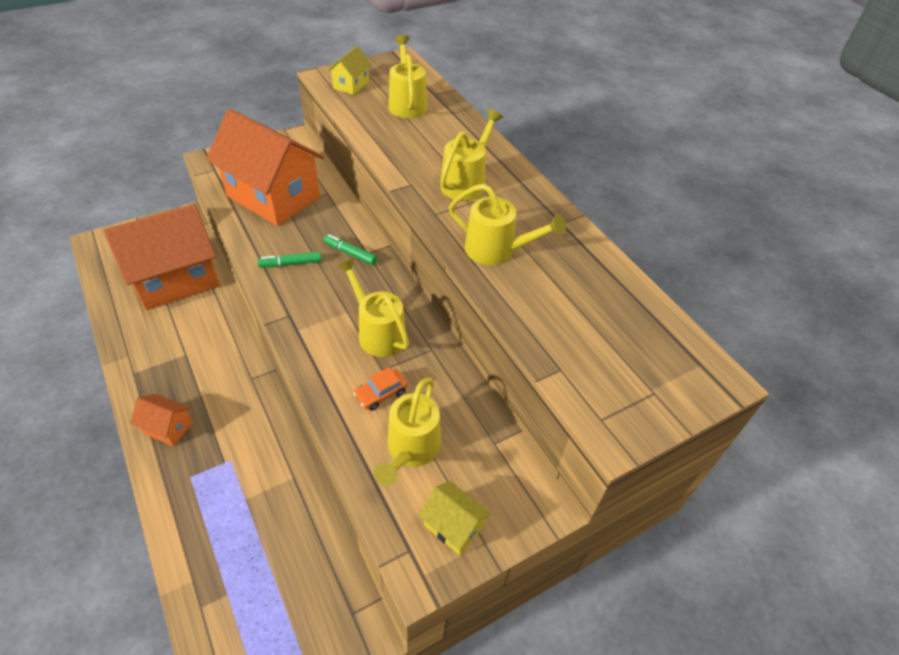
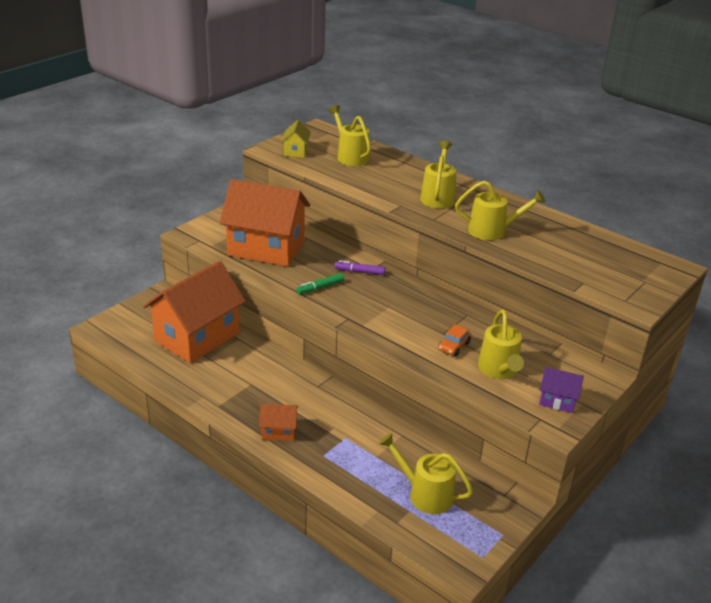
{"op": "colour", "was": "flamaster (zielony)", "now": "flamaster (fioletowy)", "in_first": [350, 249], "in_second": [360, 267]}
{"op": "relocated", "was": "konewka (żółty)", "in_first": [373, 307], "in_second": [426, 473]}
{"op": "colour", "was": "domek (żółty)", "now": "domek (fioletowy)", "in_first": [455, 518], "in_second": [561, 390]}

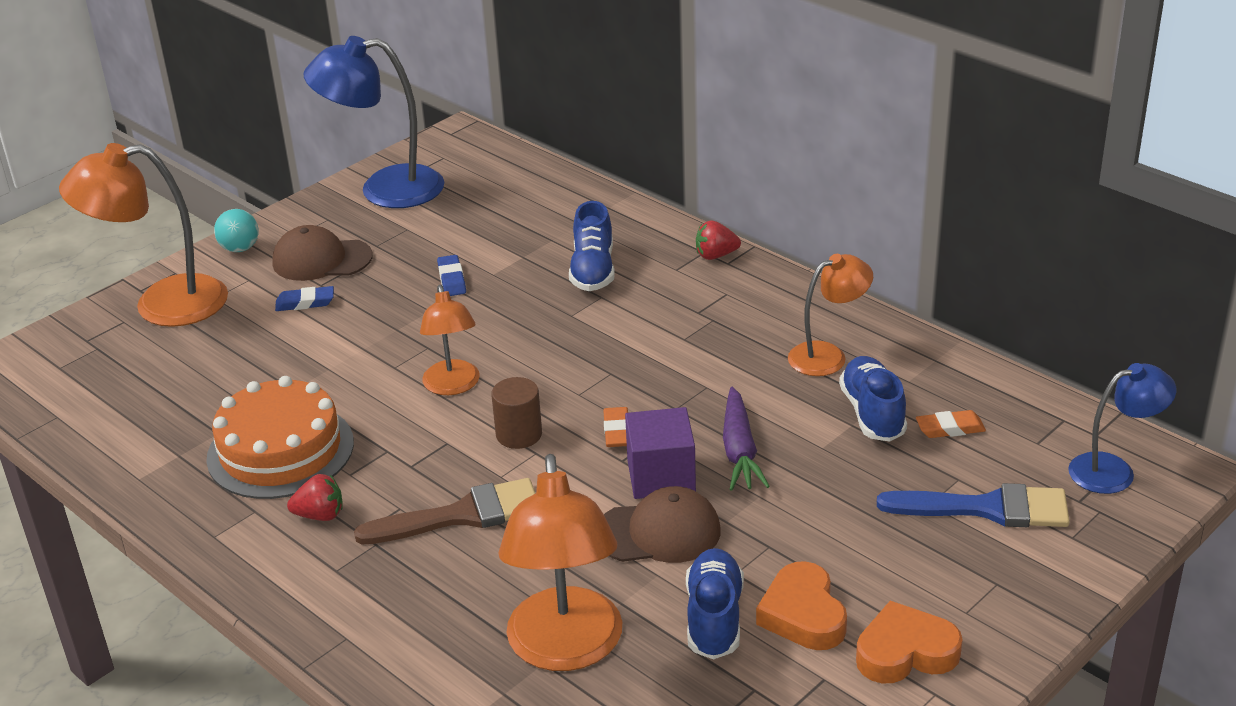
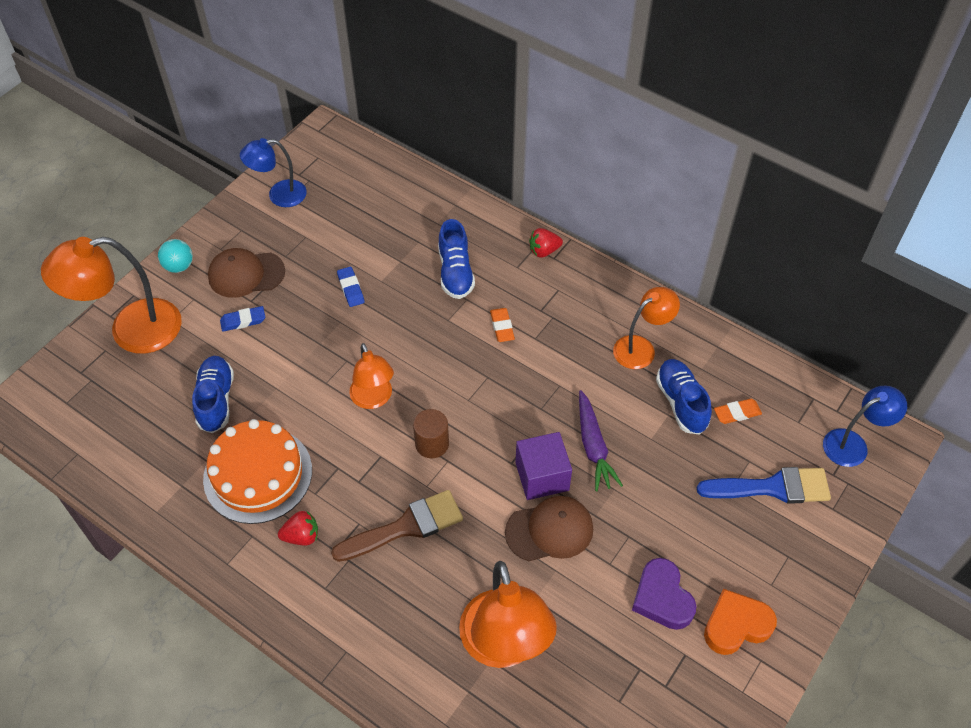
{"op": "size", "was": "lampka (niebieski)", "in_first": [373, 122], "in_second": [273, 172], "ratio": 0.6}
{"op": "relocated", "was": "gumka do mazania (pomarańczowy)", "in_first": [615, 427], "in_second": [502, 325]}
{"op": "relocated", "was": "but (niebieski)", "in_first": [715, 603], "in_second": [213, 394]}
{"op": "colour", "was": "serce (pomarańczowy)", "now": "serce (fioletowy)", "in_first": [801, 605], "in_second": [664, 594]}

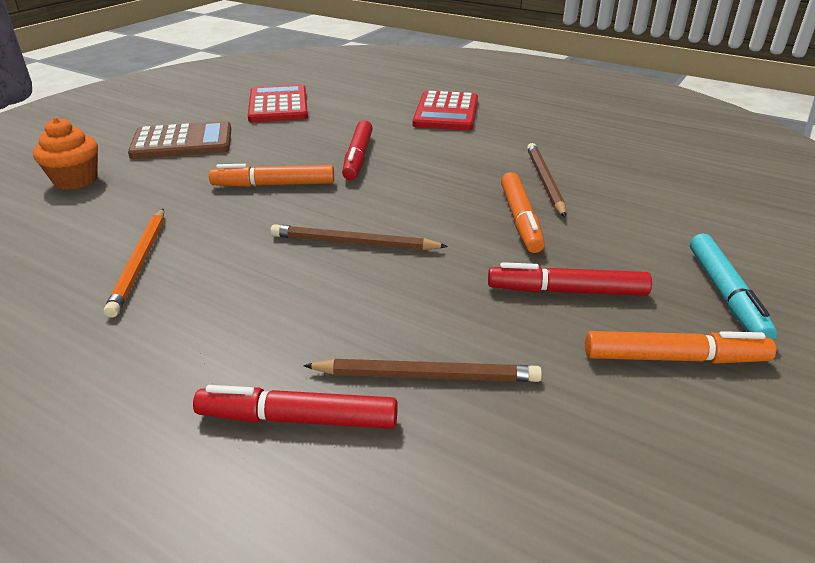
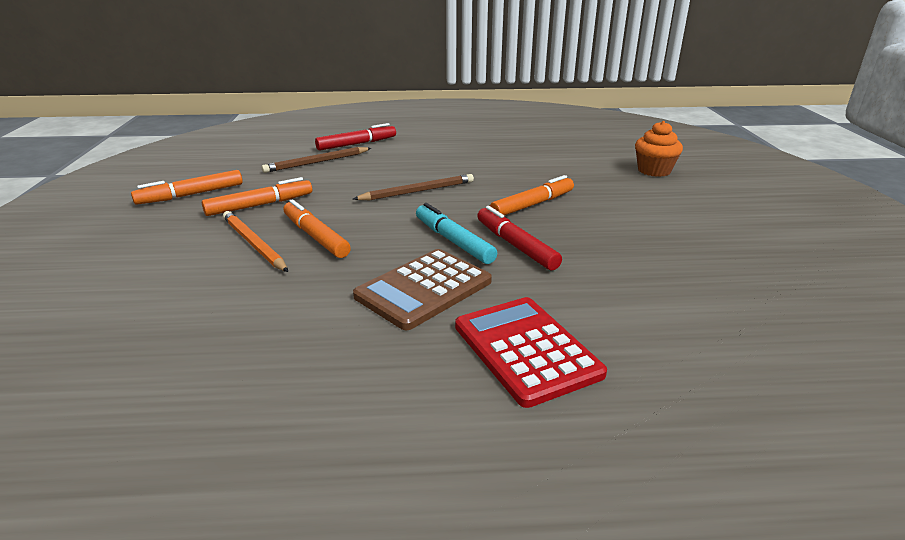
{"op": "relocated", "was": "ołówek (pomarańczowy)", "in_first": [134, 263], "in_second": [255, 241]}
{"op": "relocated", "was": "kalkulator (brązowy)", "in_first": [179, 140], "in_second": [422, 289]}
{"op": "missing", "was": "kalkulator (czerwony)", "in_first": [278, 103]}
{"op": "colour", "was": "flamaster (czerwony)", "now": "flamaster (pomarańczowy)", "in_first": [570, 279], "in_second": [257, 196]}
{"op": "missing", "was": "ołówek (brązowy)", "in_first": [546, 180]}
{"op": "relocated", "was": "flamaster (turkusowy)", "in_first": [733, 287], "in_second": [456, 233]}

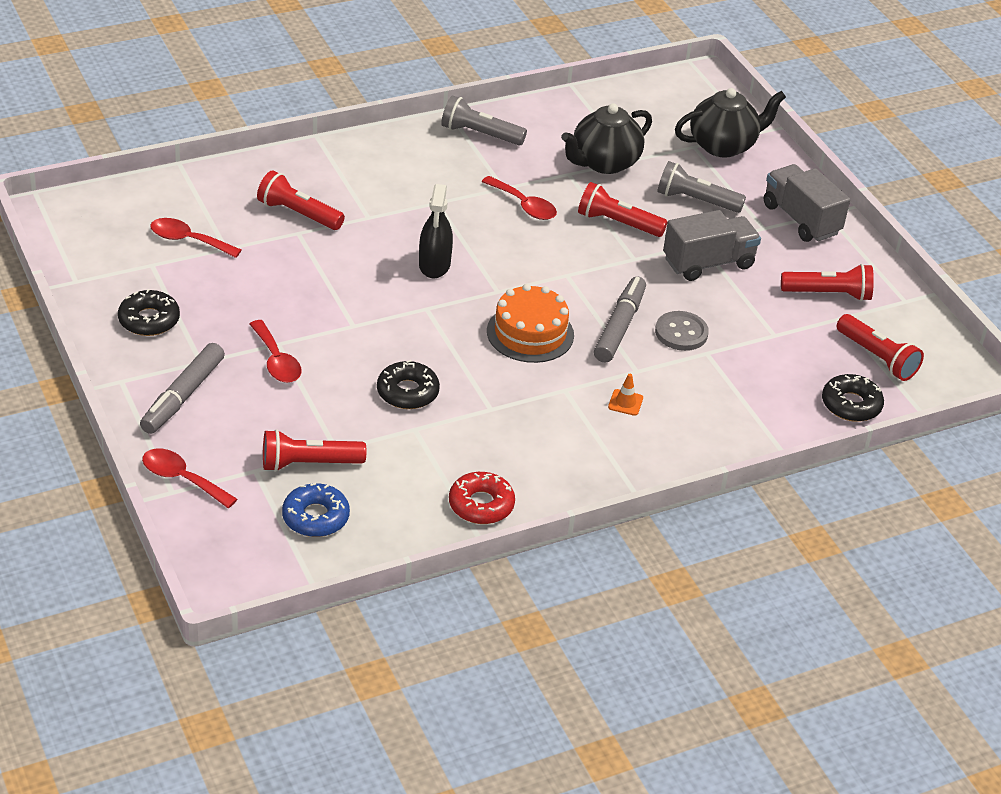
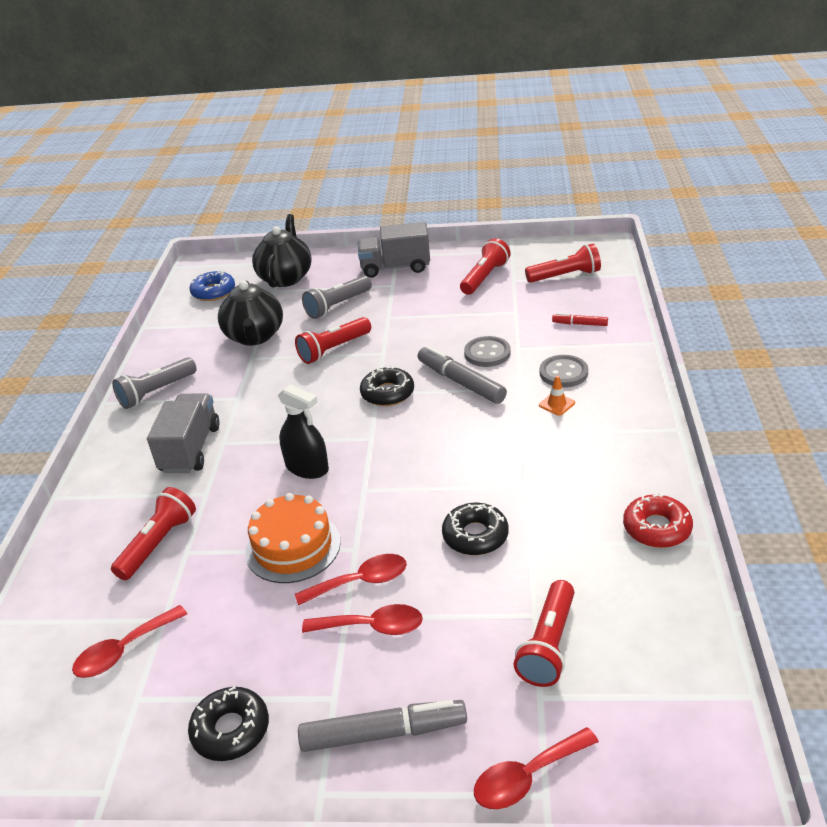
{"op": "spun", "was": "flamaster (szary)", "in_first": [182, 388], "in_second": [382, 726], "clockwise": -60}
{"op": "spun", "was": "latarka (czerwony)", "in_first": [301, 200], "in_second": [153, 533], "clockwise": 150}
{"op": "relocated", "was": "donut (niebieski)", "in_first": [316, 510], "in_second": [212, 286]}
{"op": "relocated", "was": "łyżka (czerwony)", "in_first": [519, 198], "in_second": [351, 579]}
{"op": "relocated", "was": "tort (pomarańczowy)", "in_first": [530, 323], "in_second": [293, 538]}
{"op": "relocated", "was": "ciężarówka (szary)", "in_first": [712, 245], "in_second": [183, 433]}
{"op": "relocated", "was": "donut (czarny)", "in_first": [853, 398], "in_second": [387, 386]}
{"op": "appeared", "now": "guzik (szary)", "in_second": [564, 371]}
{"op": "appeared", "now": "flamaster (czerwony)", "in_second": [580, 319]}

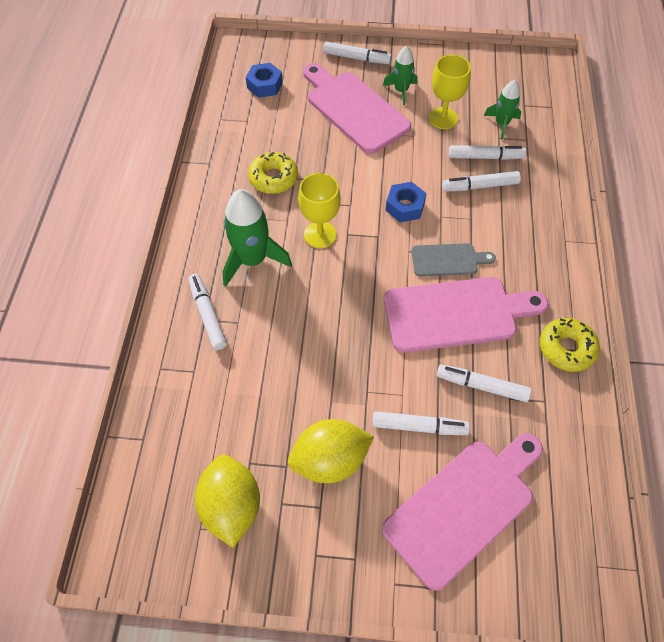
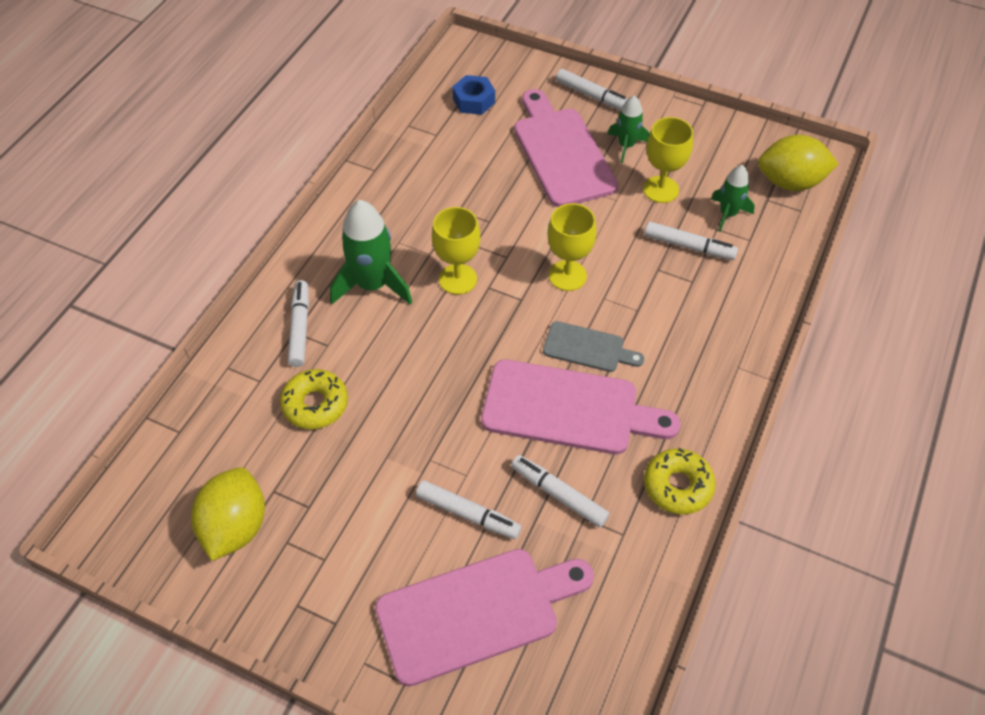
{"op": "relocated", "was": "donut (żółty)", "in_first": [273, 173], "in_second": [314, 399]}
{"op": "relocated", "was": "cytryna (żółty)", "in_first": [331, 451], "in_second": [798, 163]}
{"op": "exchanged", "was": "nakrętka (niebieski)", "now": "kielich (żółty)", "in_first": [406, 202], "in_second": [572, 247]}
{"op": "missing", "was": "flamaster (biały)", "in_first": [481, 181]}

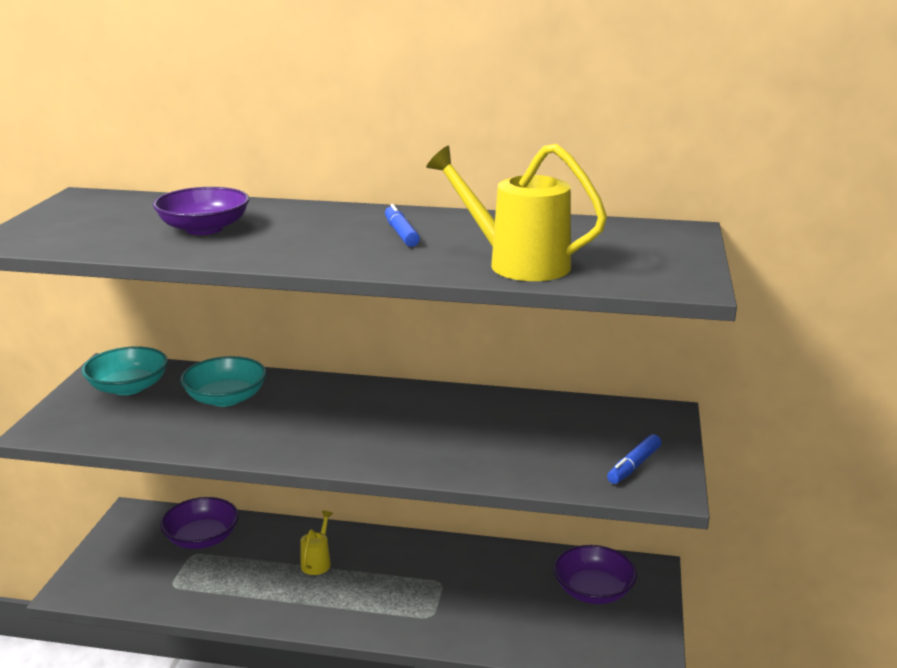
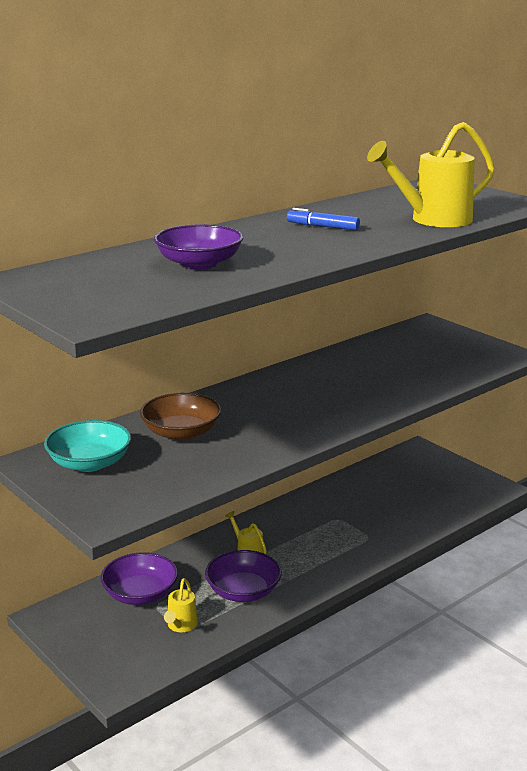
{"op": "colour", "was": "miska (turkusowy)", "now": "miska (brązowy)", "in_first": [223, 381], "in_second": [180, 417]}
{"op": "relocated", "was": "miska (fioletowy)", "in_first": [595, 574], "in_second": [243, 576]}
{"op": "missing", "was": "flamaster (niebieski)", "in_first": [634, 459]}
{"op": "appeared", "now": "konewka (żółty)", "in_second": [181, 605]}

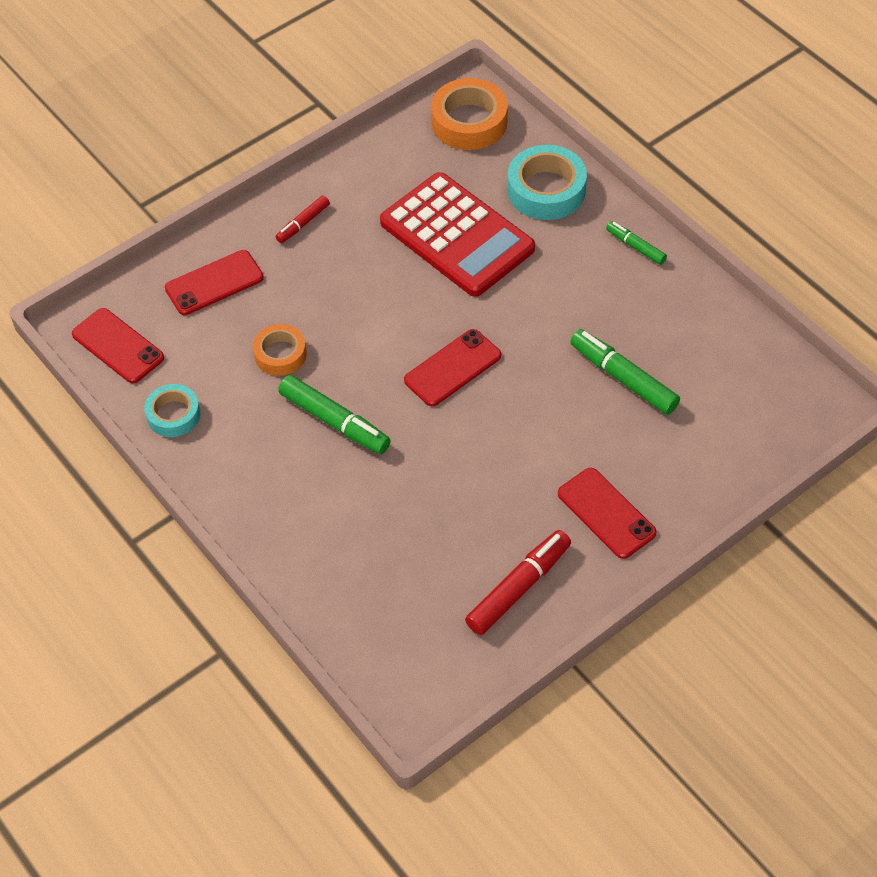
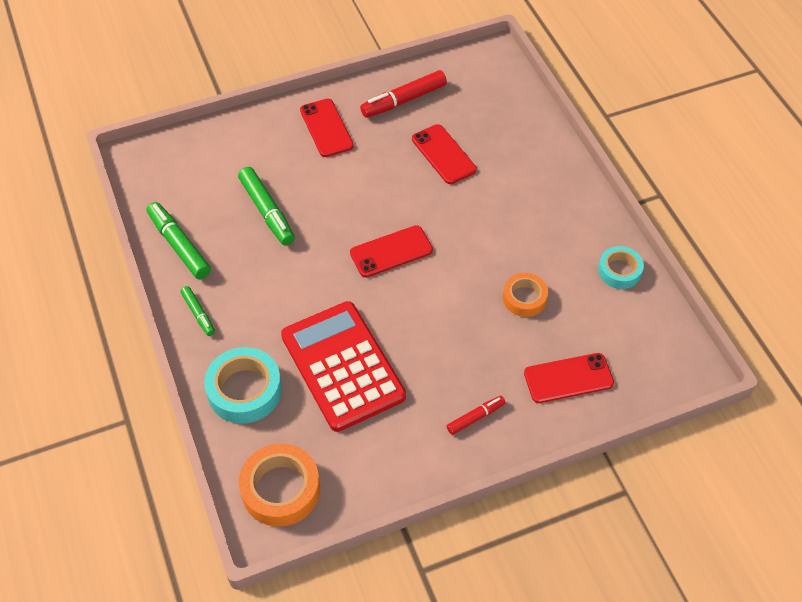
{"op": "relocated", "was": "telefon (czerwony)", "in_first": [118, 345], "in_second": [444, 154]}
{"op": "relocated", "was": "flamaster (zielony)", "in_first": [334, 414], "in_second": [179, 240]}

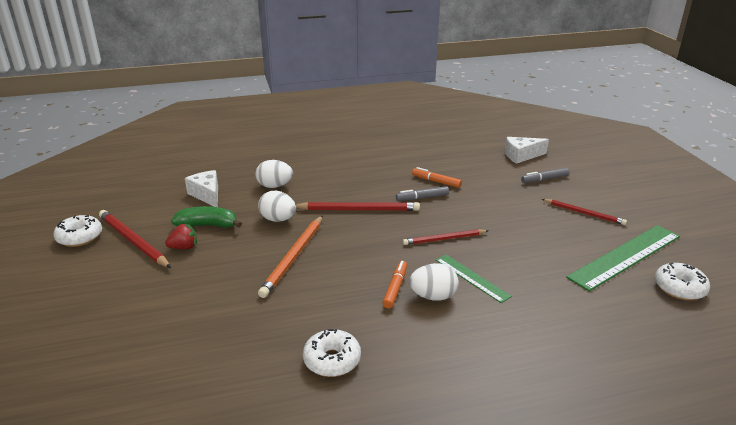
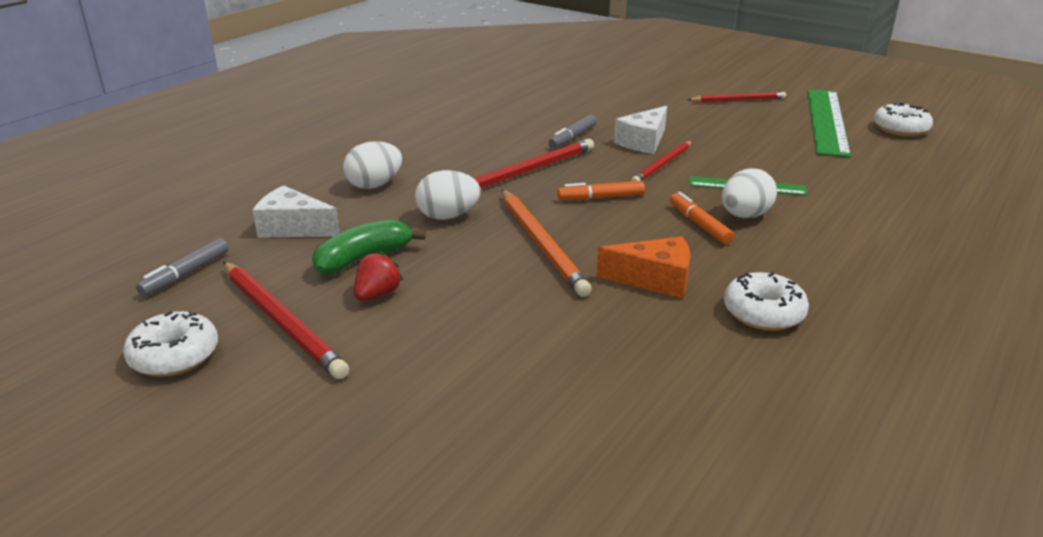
{"op": "spun", "was": "ołówek (czerwony)", "in_first": [135, 239], "in_second": [286, 320], "clockwise": -135}
{"op": "relocated", "was": "flamaster (pomarańczowy)", "in_first": [437, 177], "in_second": [601, 190]}
{"op": "relocated", "was": "ser (biały)", "in_first": [527, 150], "in_second": [640, 130]}
{"op": "relocated", "was": "flamaster (szary)", "in_first": [545, 175], "in_second": [182, 267]}
{"op": "appeared", "now": "ser (pomarańczowy)", "in_second": [643, 267]}

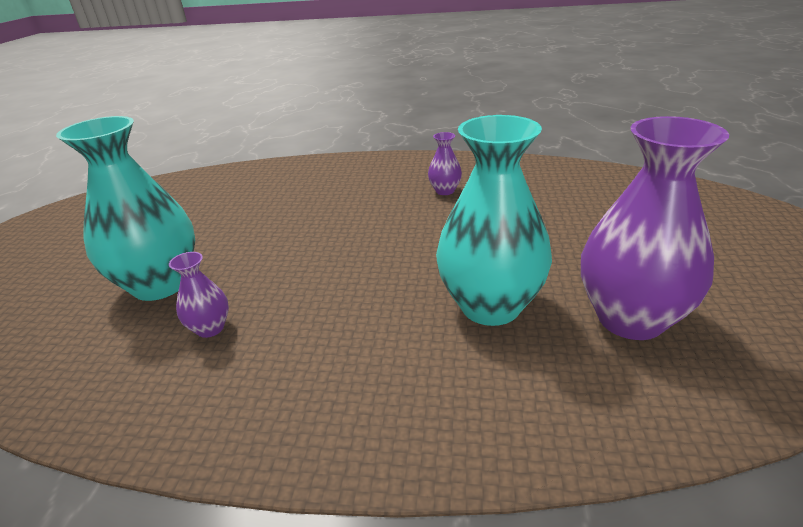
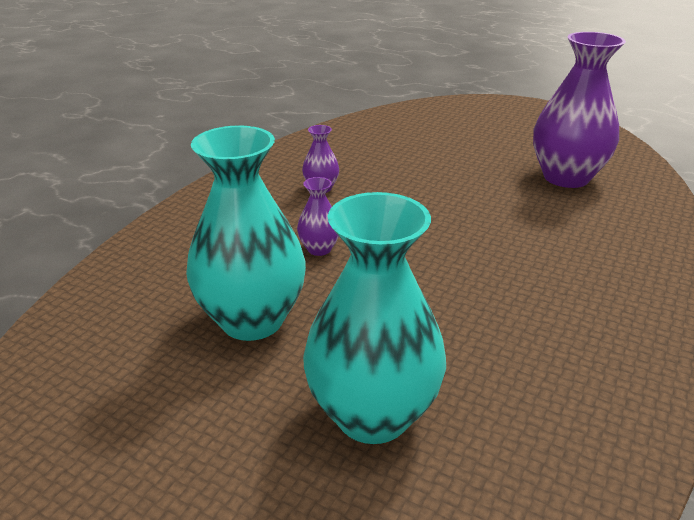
{"op": "relocated", "was": "wazon (fioletowy)", "in_first": [199, 295], "in_second": [318, 216]}
{"op": "relocated", "was": "wazon (turkusowy)", "in_first": [494, 220], "in_second": [246, 233]}

